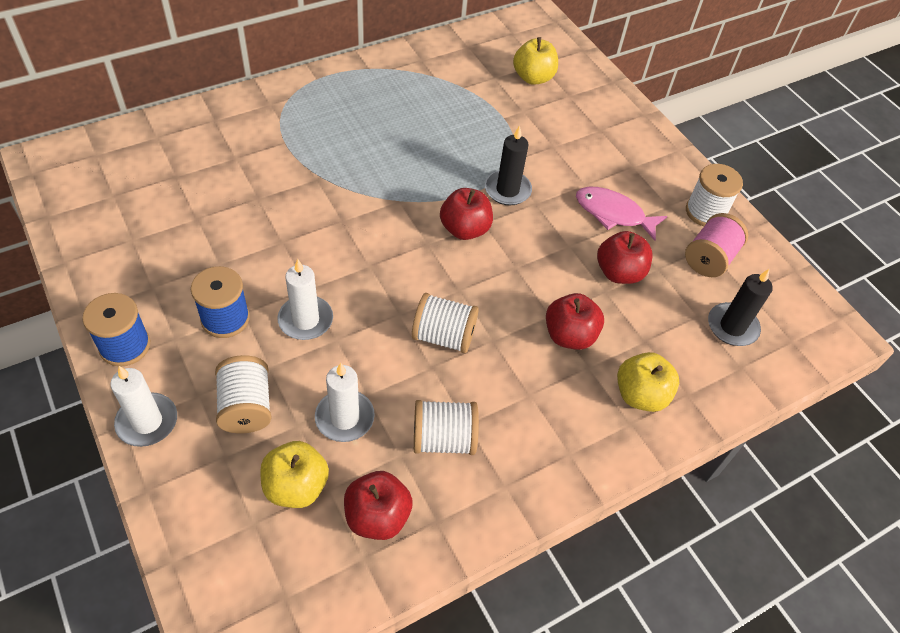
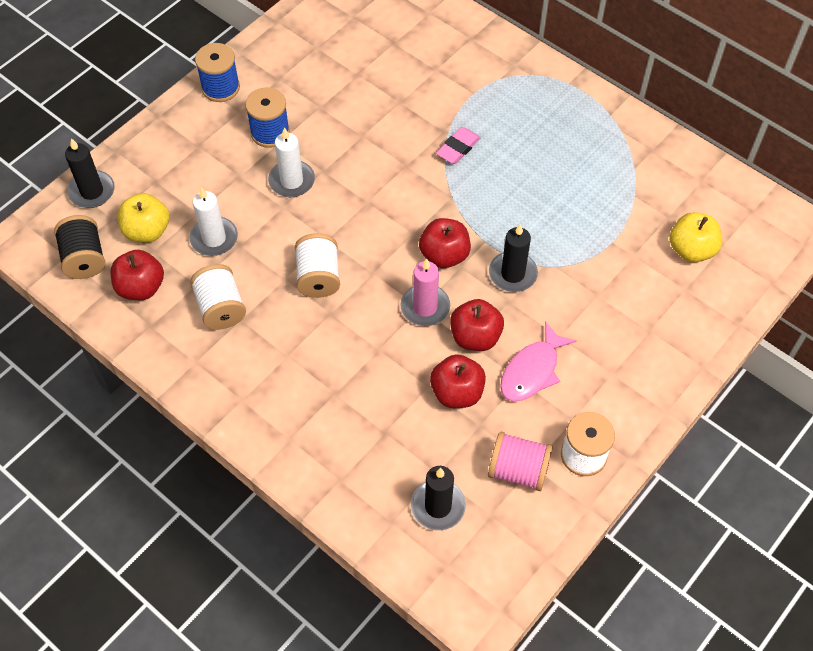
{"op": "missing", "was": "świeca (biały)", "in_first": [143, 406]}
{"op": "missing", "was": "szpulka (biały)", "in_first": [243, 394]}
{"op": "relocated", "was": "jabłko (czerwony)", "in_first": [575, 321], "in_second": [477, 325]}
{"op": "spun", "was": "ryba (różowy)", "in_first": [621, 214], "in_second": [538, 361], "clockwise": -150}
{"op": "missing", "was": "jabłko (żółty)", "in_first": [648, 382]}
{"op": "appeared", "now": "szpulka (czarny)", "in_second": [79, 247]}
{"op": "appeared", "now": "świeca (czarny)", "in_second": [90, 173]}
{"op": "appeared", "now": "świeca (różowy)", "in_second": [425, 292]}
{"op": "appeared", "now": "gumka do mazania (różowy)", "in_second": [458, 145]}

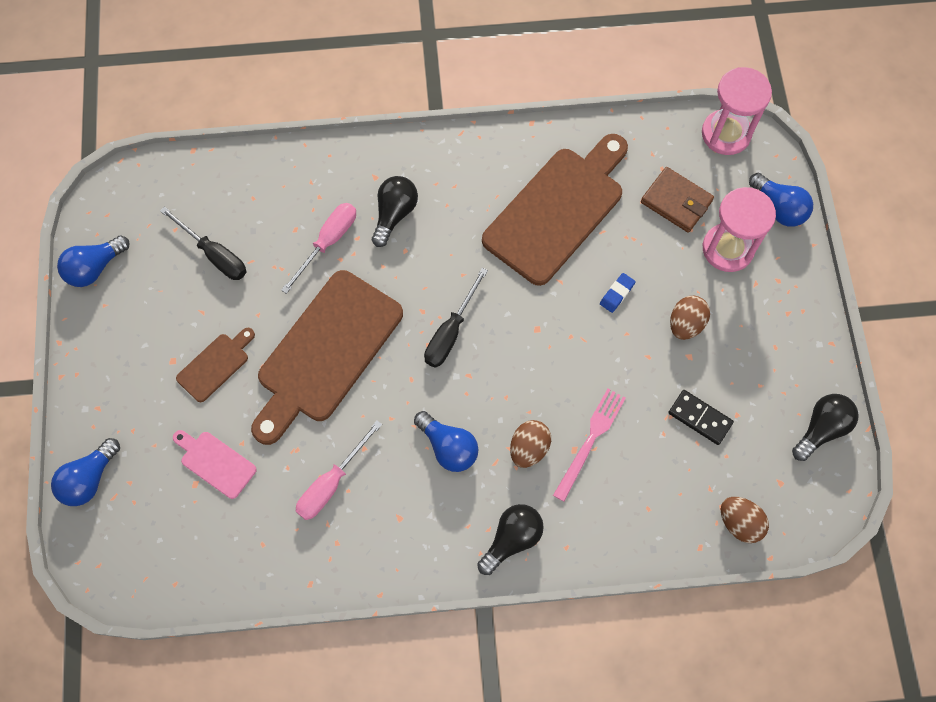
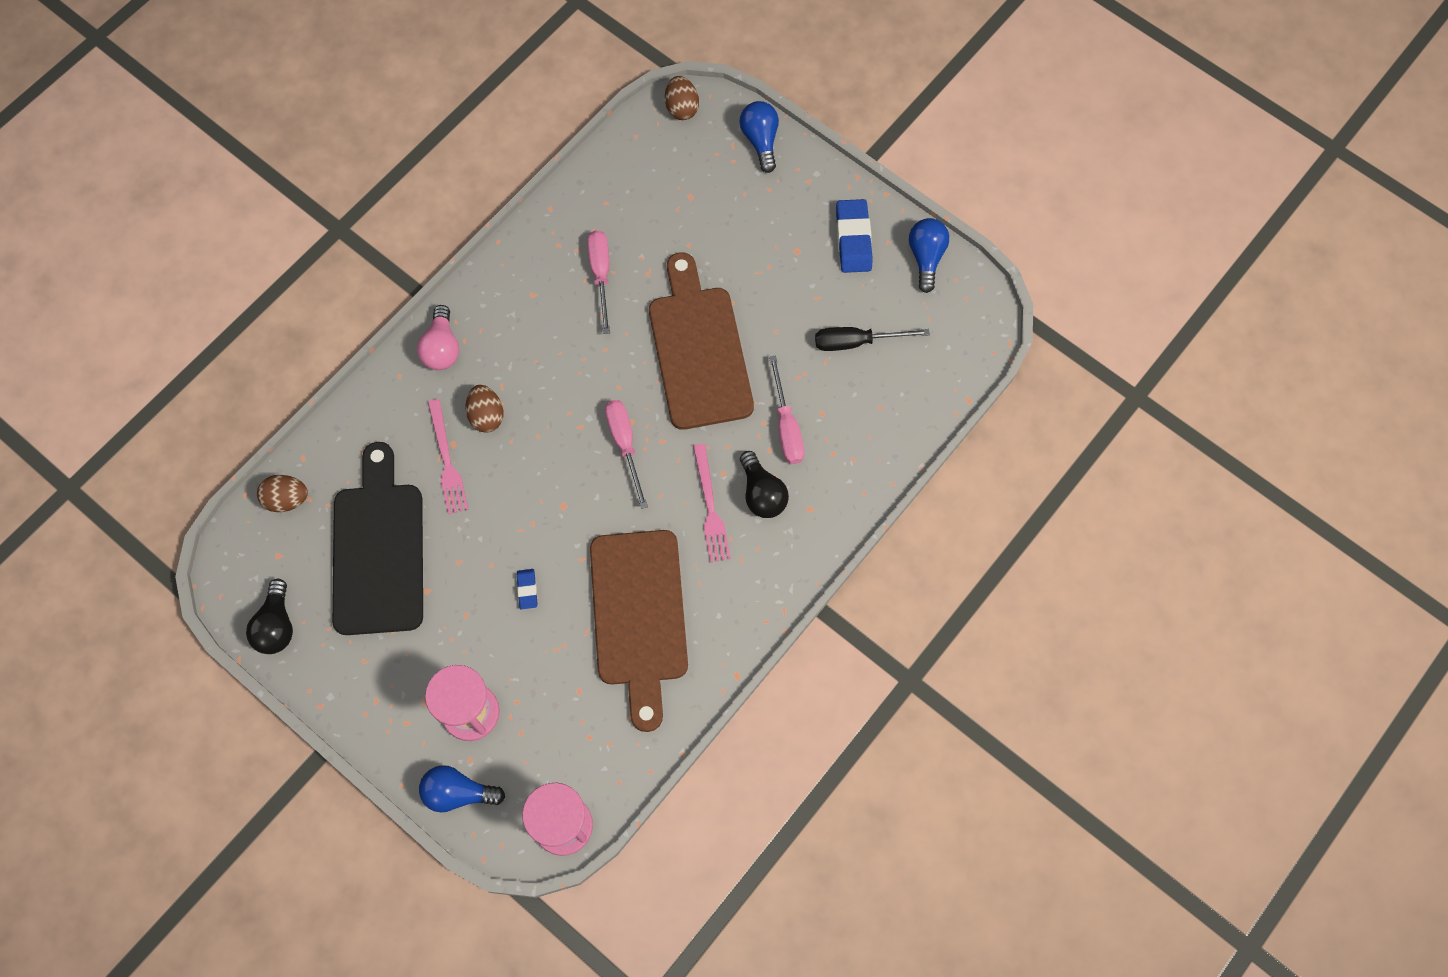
{"op": "missing", "was": "deska do krojenia (różowy)", "in_first": [215, 464]}
{"op": "missing", "was": "deska do krojenia (brązowy)", "in_first": [215, 365]}
{"op": "missing", "was": "żarówka (niebieski)", "in_first": [446, 441]}
{"op": "colour", "was": "śrubokręt (czarny)", "now": "śrubokręt (różowy)", "in_first": [456, 318], "in_second": [626, 454]}
{"op": "colour", "was": "żarówka (czarny)", "now": "żarówka (różowy)", "in_first": [510, 539], "in_second": [438, 337]}
{"op": "missing", "was": "portfel (brązowy)", "in_first": [677, 200]}
{"op": "exchanged", "was": "kostka domina (czarny)", "now": "deska do krojenia (czarny)", "in_first": [701, 417], "in_second": [377, 538]}
{"op": "relocated", "was": "jajko (brązowy)", "in_first": [690, 318], "in_second": [682, 98]}
{"op": "appeared", "now": "widelec (różowy)", "in_second": [712, 503]}
{"op": "appeared", "now": "gumka do mazania (niebieski)", "in_second": [854, 236]}

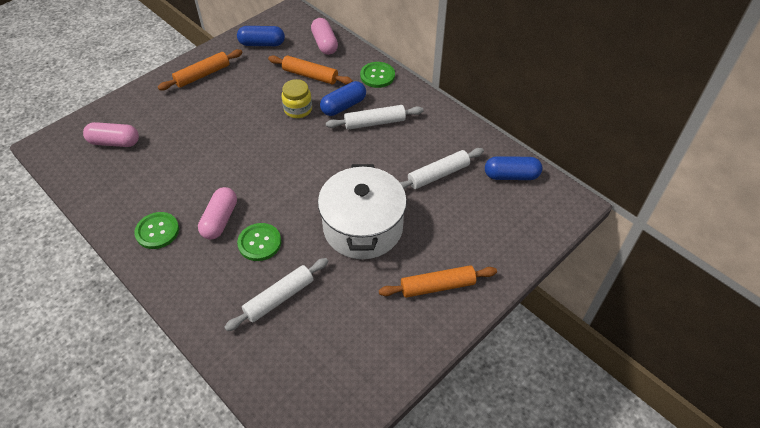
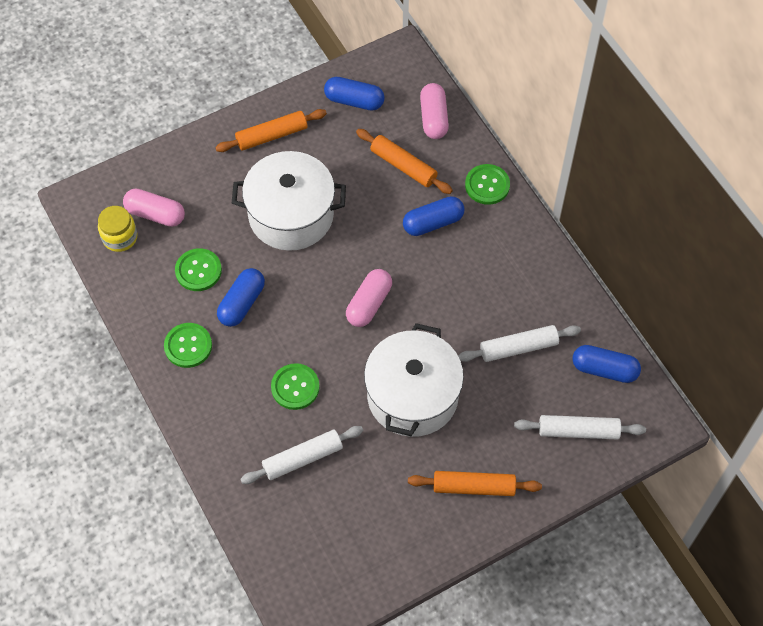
{"op": "relocated", "was": "kapsułka (różowy)", "in_first": [217, 213], "in_second": [369, 298]}
{"op": "relocated", "was": "słoik (żółty)", "in_first": [297, 98], "in_second": [117, 229]}
{"op": "relocated", "was": "wałek do ciasta (biały)", "in_first": [374, 117], "in_second": [580, 427]}
{"op": "appeared", "now": "guzik (zielony)", "in_second": [198, 269]}
{"op": "appeared", "now": "kapsułka (niebieski)", "in_second": [241, 297]}
{"op": "appeared", "now": "garnek (biały)", "in_second": [289, 201]}

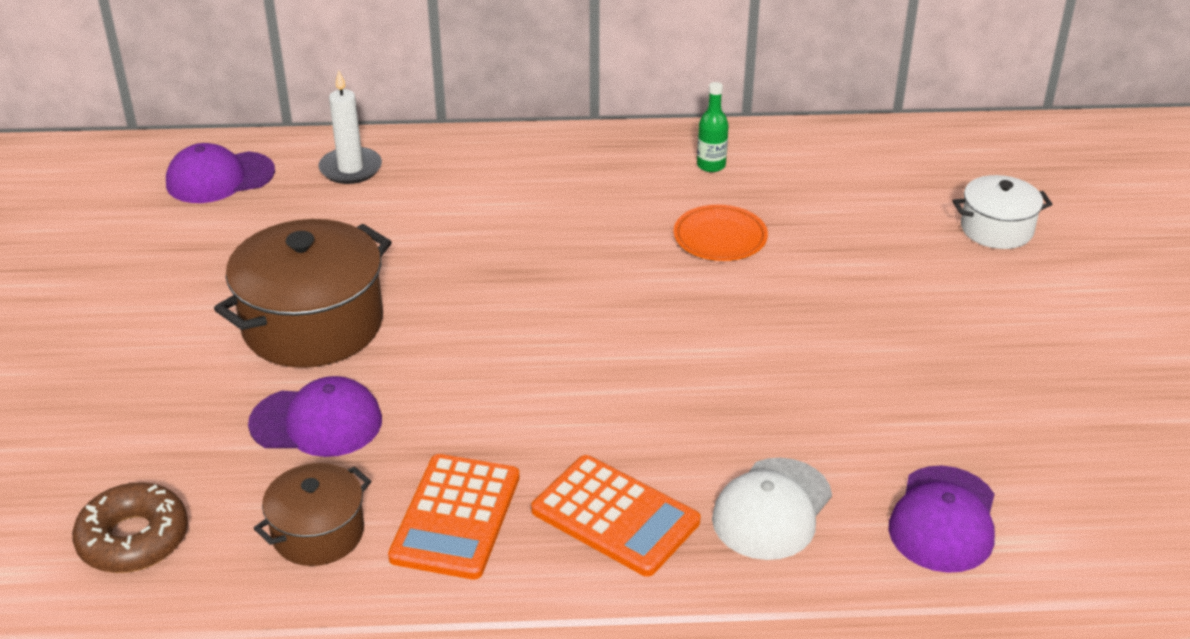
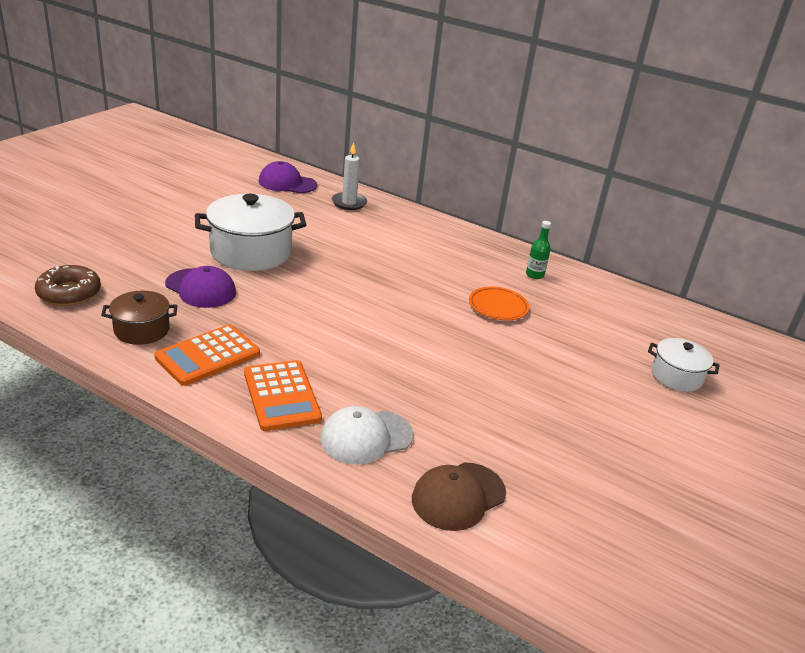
{"op": "colour", "was": "garnek (brązowy)", "now": "garnek (biały)", "in_first": [303, 293], "in_second": [250, 232]}
{"op": "colour", "was": "czapka (fioletowy)", "now": "czapka (brązowy)", "in_first": [942, 519], "in_second": [459, 497]}

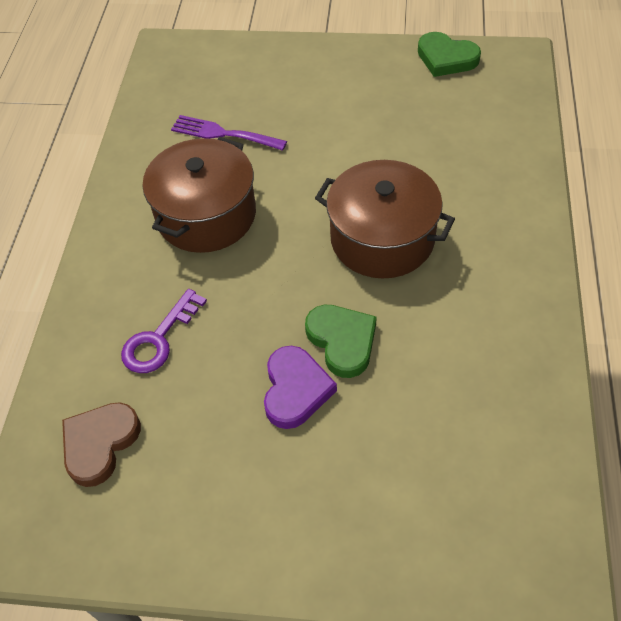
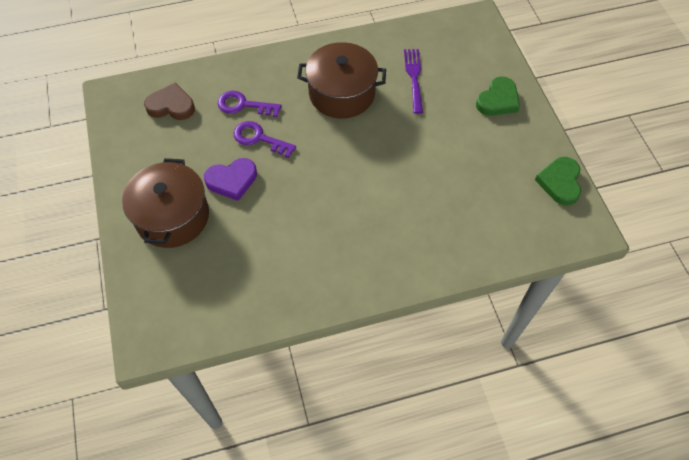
{"op": "relocated", "was": "serce (zielony)", "in_first": [340, 341], "in_second": [498, 96]}
{"op": "relocated", "was": "garnek (brązowy)", "in_first": [385, 219], "in_second": [165, 203]}
{"op": "appeared", "now": "klucz (fioletowy)", "in_second": [265, 139]}

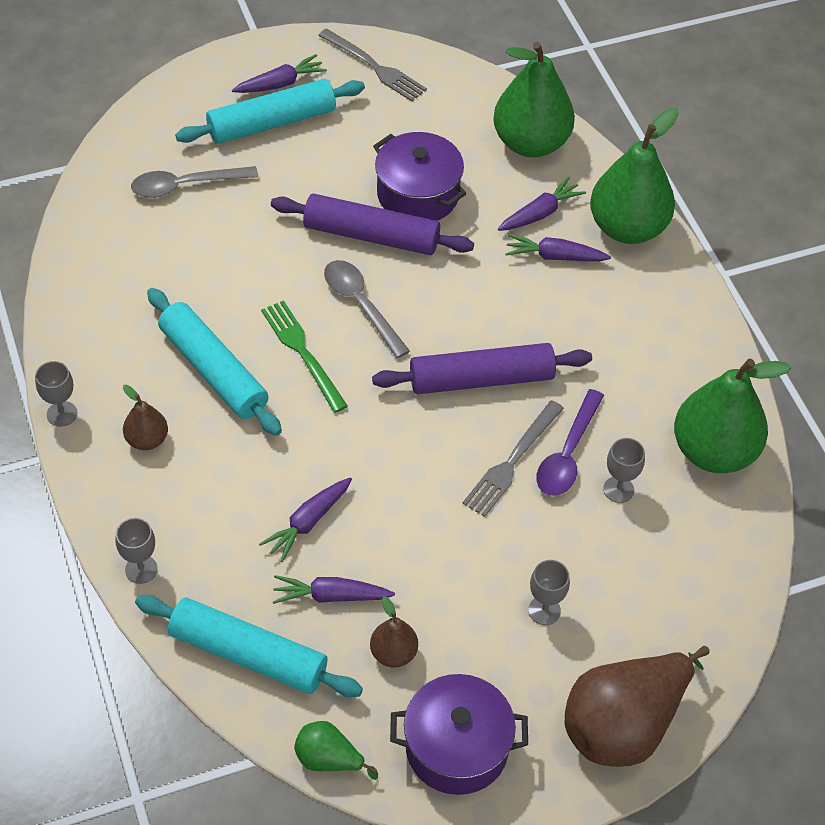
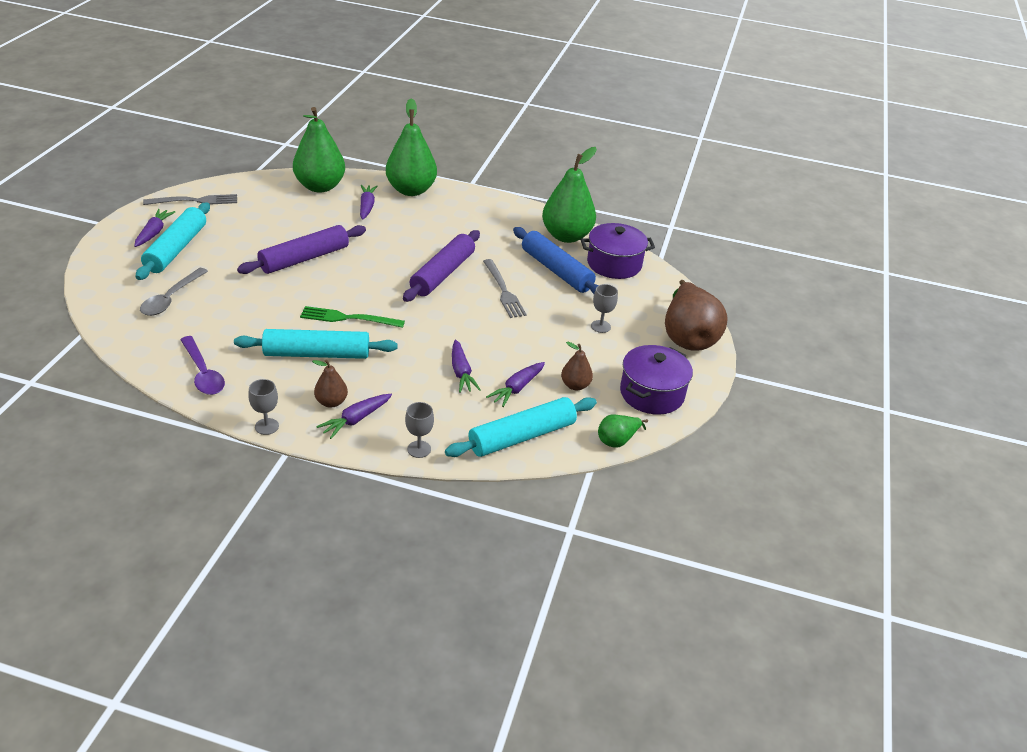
{"op": "missing", "was": "łyżka (szary)", "in_first": [367, 309]}
{"op": "relocated", "was": "garnek (fioletowy)", "in_first": [419, 176], "in_second": [618, 251]}
{"op": "relocated", "was": "marchewka (fioletowy)", "in_first": [558, 248], "in_second": [354, 416]}
{"op": "relocated", "was": "łyżka (fioletowy)", "in_first": [570, 442], "in_second": [202, 365]}
{"op": "exchanged", "was": "kielich (szary)", "now": "wałek do ciasta (niebieski)", "in_first": [624, 470], "in_second": [556, 260]}

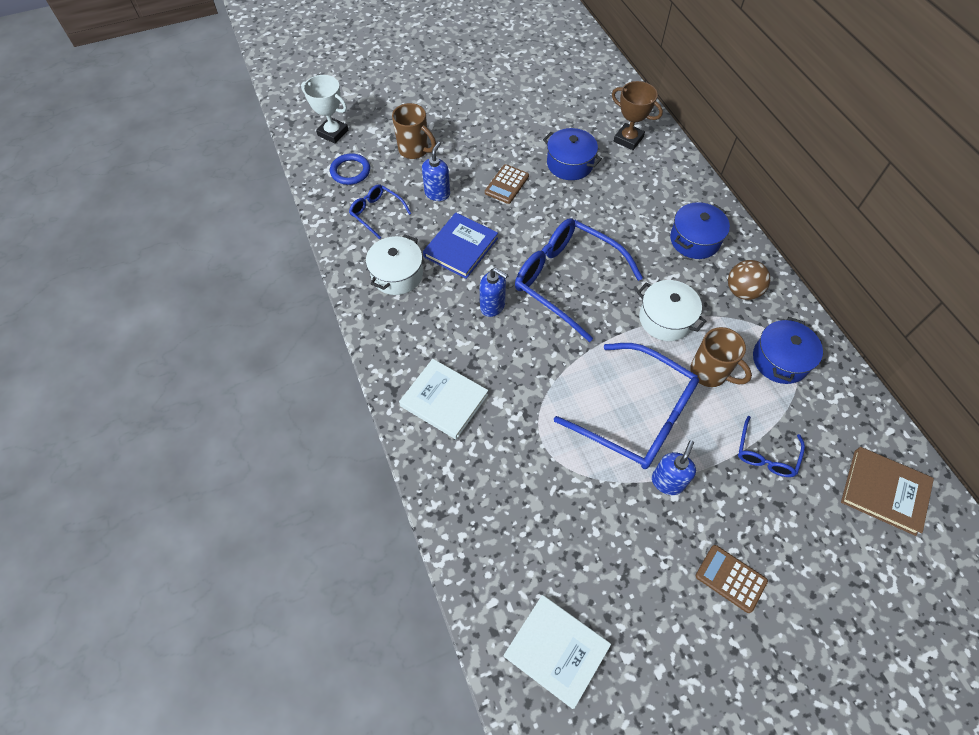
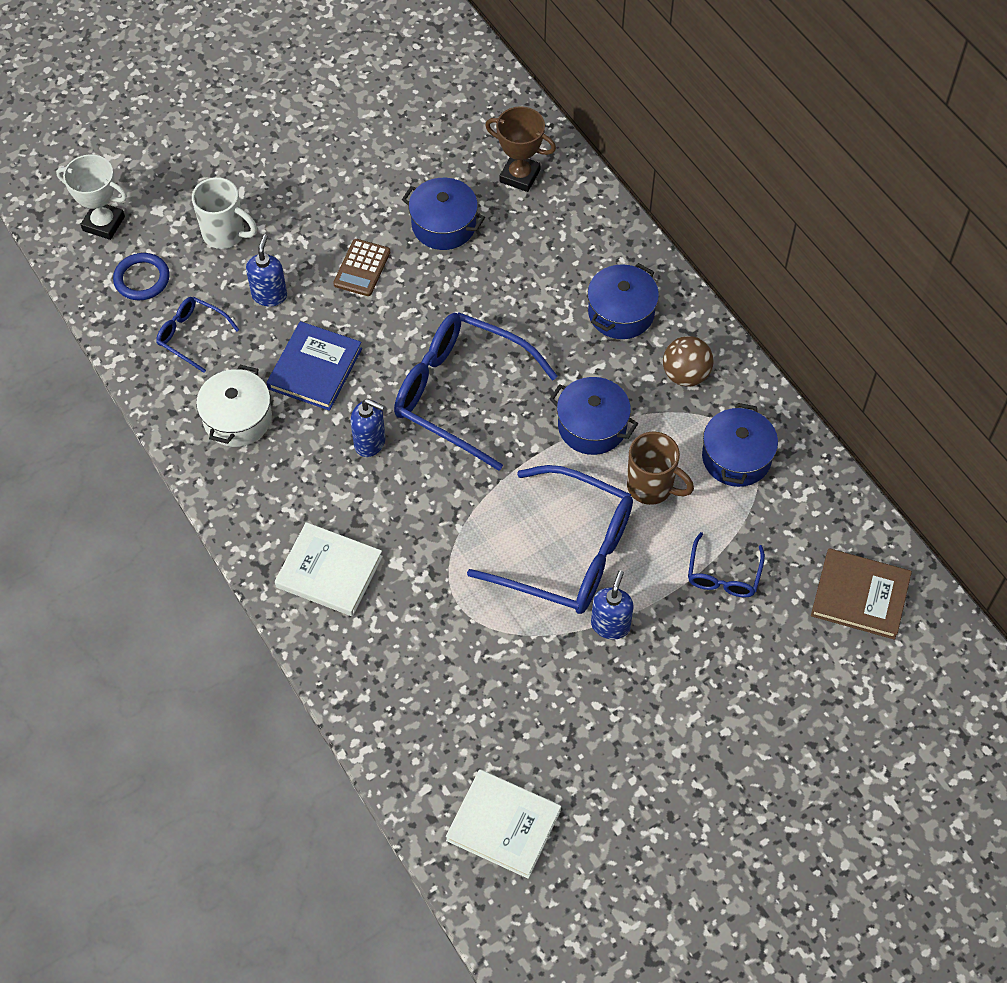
{"op": "colour", "was": "kubek (brązowy)", "now": "kubek (biały)", "in_first": [414, 131], "in_second": [224, 213]}
{"op": "colour", "was": "garnek (biały)", "now": "garnek (niebieski)", "in_first": [671, 310], "in_second": [594, 416]}
{"op": "missing", "was": "kalkulator (brązowy)", "in_first": [732, 579]}

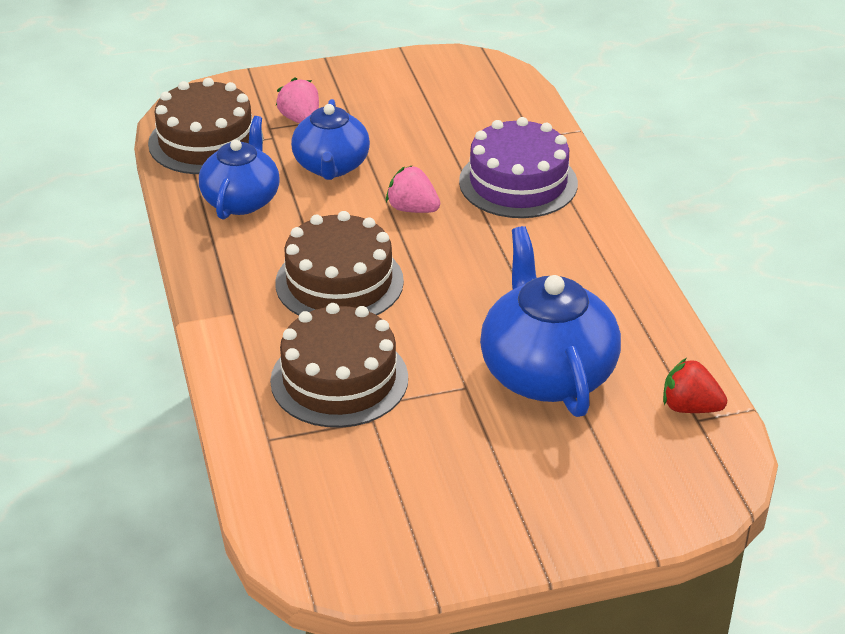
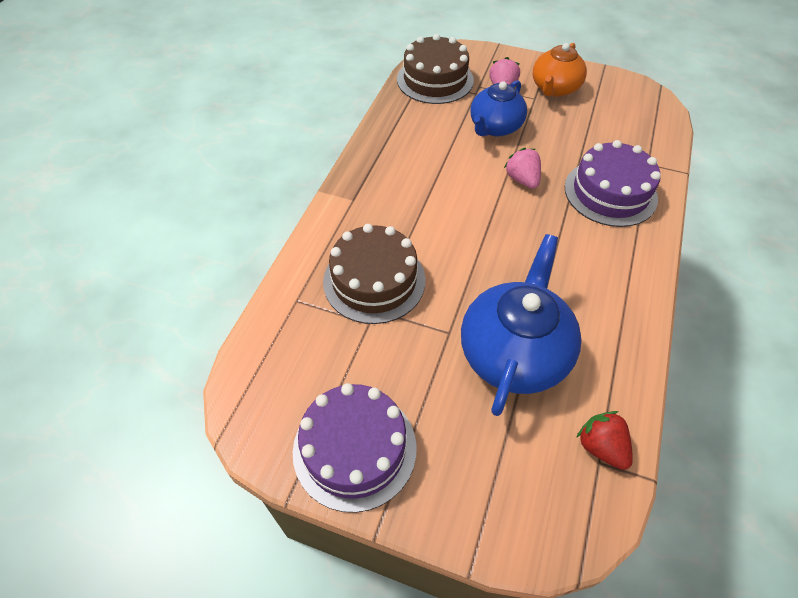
{"op": "missing", "was": "imbryk (niebieski)", "in_first": [239, 168]}
{"op": "missing", "was": "tort (brązowy)", "in_first": [339, 263]}
{"op": "appeared", "now": "tort (fioletowy)", "in_second": [355, 448]}
{"op": "appeared", "now": "imbryk (pomarańczowy)", "in_second": [560, 70]}

